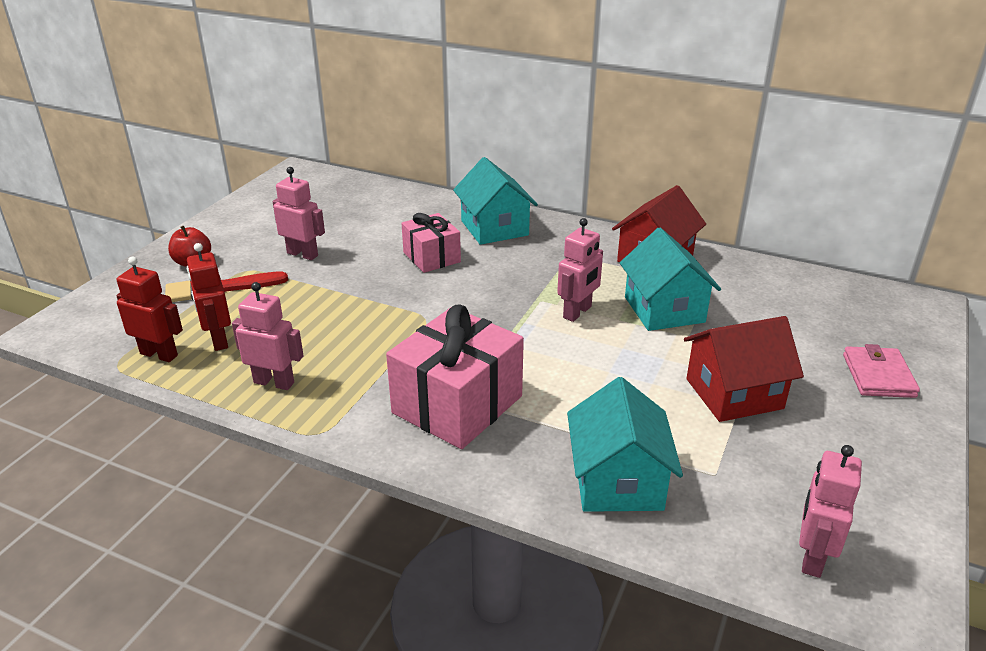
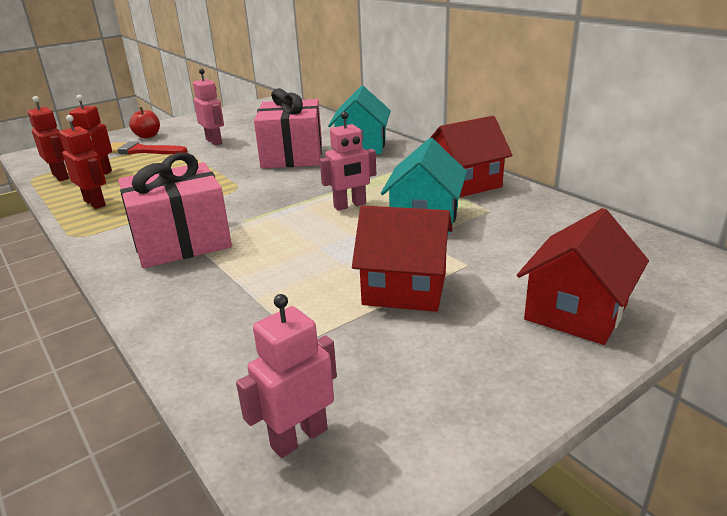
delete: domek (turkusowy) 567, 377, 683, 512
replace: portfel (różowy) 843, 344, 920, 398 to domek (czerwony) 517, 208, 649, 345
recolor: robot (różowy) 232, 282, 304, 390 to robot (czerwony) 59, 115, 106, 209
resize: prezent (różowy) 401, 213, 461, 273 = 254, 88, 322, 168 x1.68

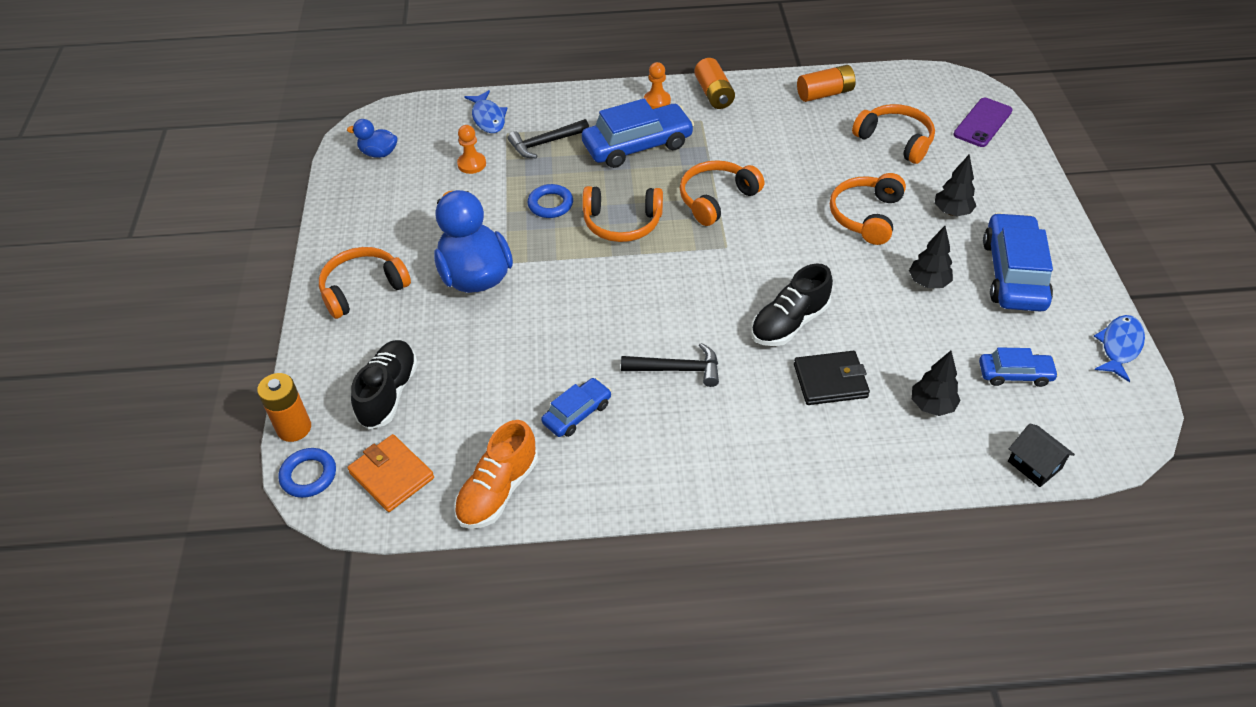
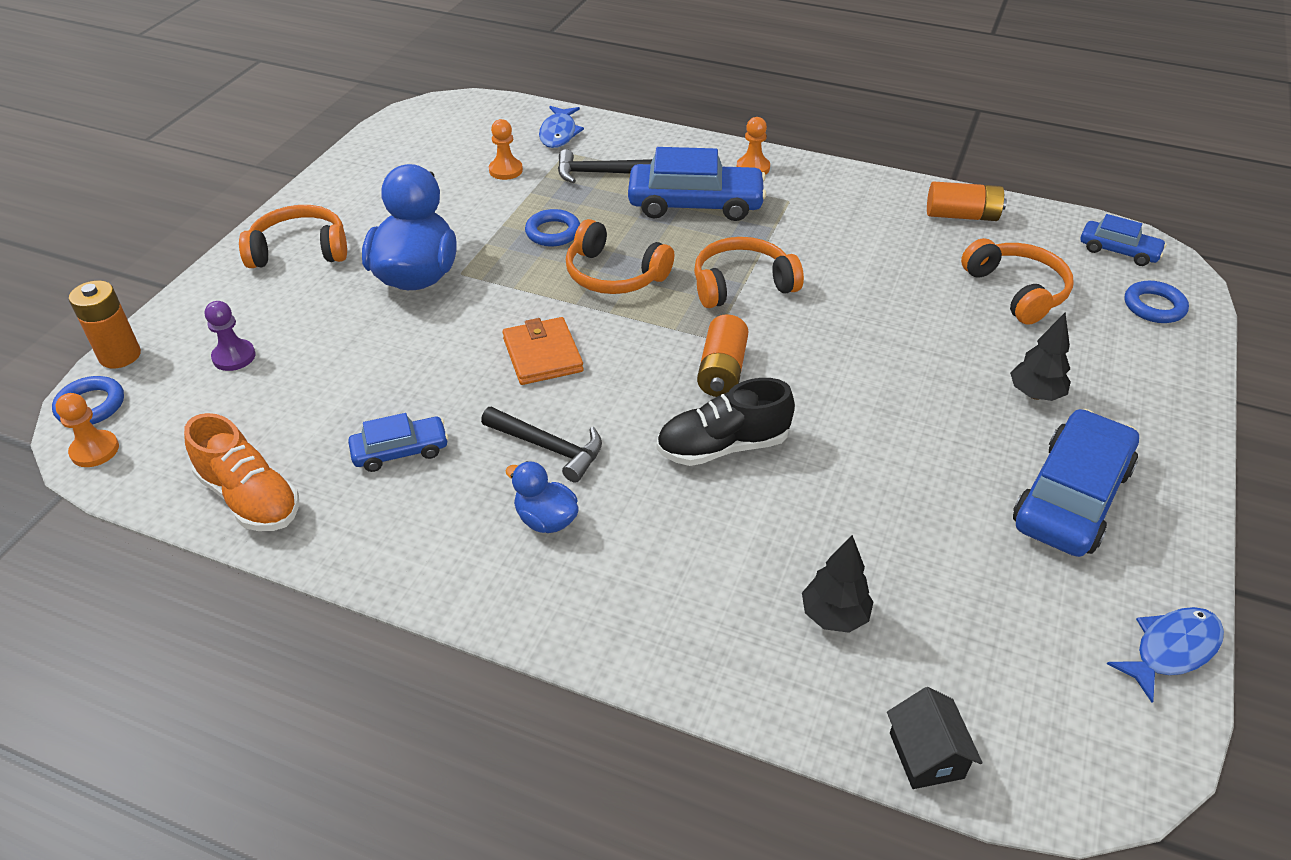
delete: portfel (czarny) 794, 351, 870, 405; słuchawki (pomarańczowy) 830, 173, 906, 245; drzewko (czarny) 909, 226, 953, 288
insert: pionek (pomarańczowy) 55, 393, 119, 467
move: kaczka (niebieski) 347, 119, 398, 158 to 505, 461, 579, 533; portfel (pomarańczowy) 348, 434, 434, 512 to 503, 317, 584, 385; bateria (pomarańczowy) 694, 58, 735, 109 to 697, 314, 748, 397; samochód (niebieski) 979, 347, 1058, 387 to 1081, 214, 1167, 266
replace: but (czarny) 351, 340, 418, 429 to pionek (fioletowy) 205, 301, 256, 371; telefon (fioletowy) 953, 98, 1013, 147 to pierścień (niebieski) 1125, 281, 1189, 323
rotate: but (pomarańczowy) 454, 420, 538, 529 = 184, 413, 299, 531 105 degrees counterclockwise

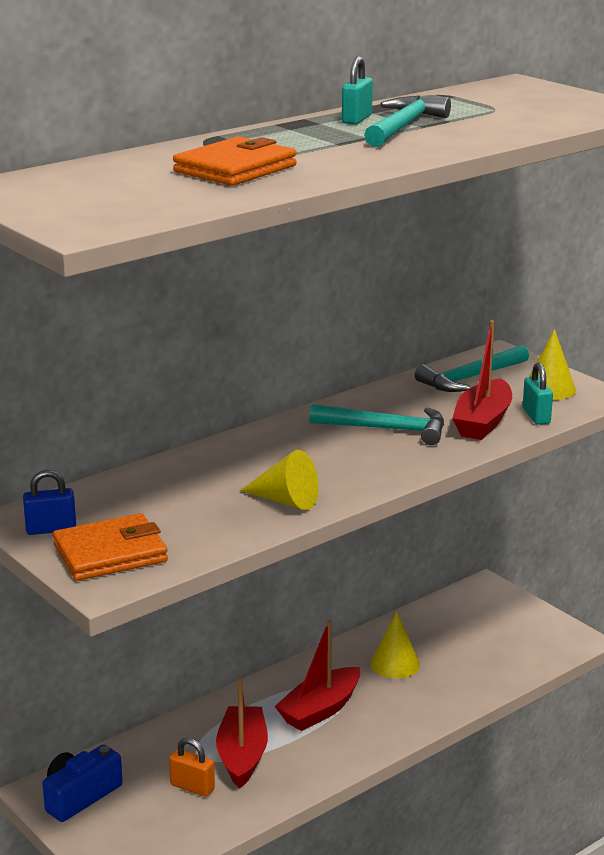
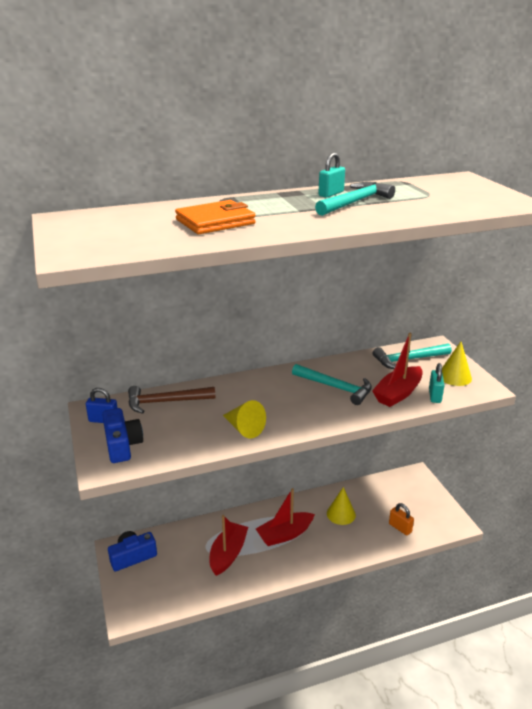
insert: młotek (brązowy) 128, 386, 215, 414
move: kłódka (pomarańczowy) 169, 738, 215, 797 to 389, 503, 414, 535
replace: portfel (pomarańczowy) 53, 513, 168, 581 to aparat fotograficzny (niebieski) 102, 408, 143, 463

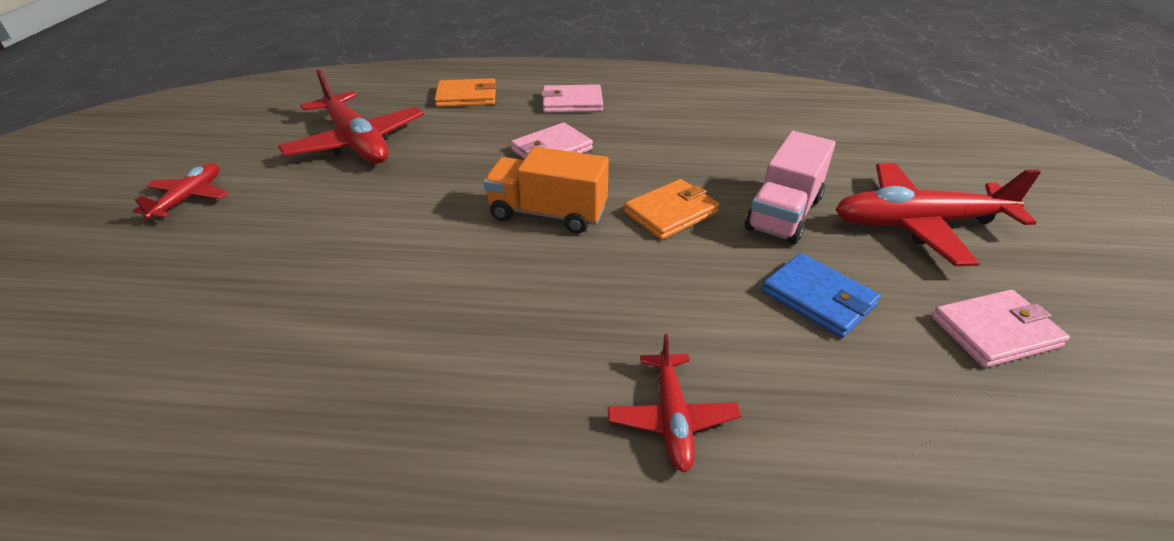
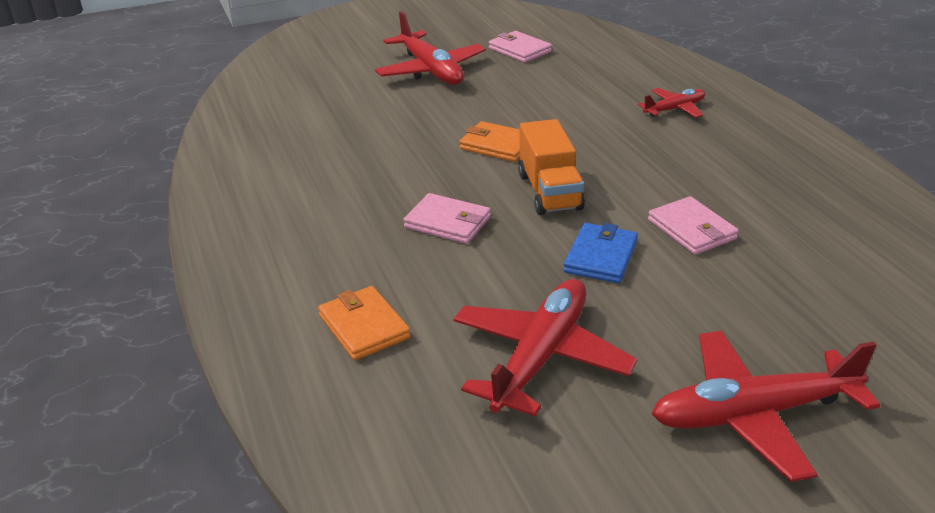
delete: ciężarówka (różowy) 745, 131, 836, 244
move: portfel (różowy) 541, 84, 603, 113 to 648, 196, 739, 255; portfel (niebieski) 762, 253, 881, 338 to 564, 223, 638, 283
resize: samolot (czerwony) 133, 163, 228, 219 = 652, 331, 880, 482 x1.84

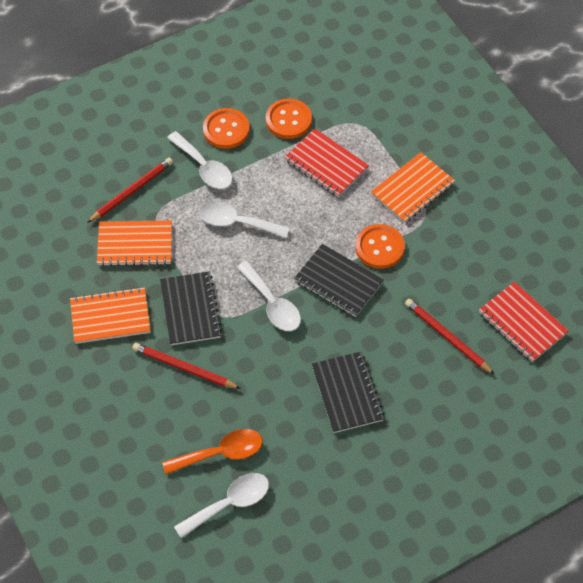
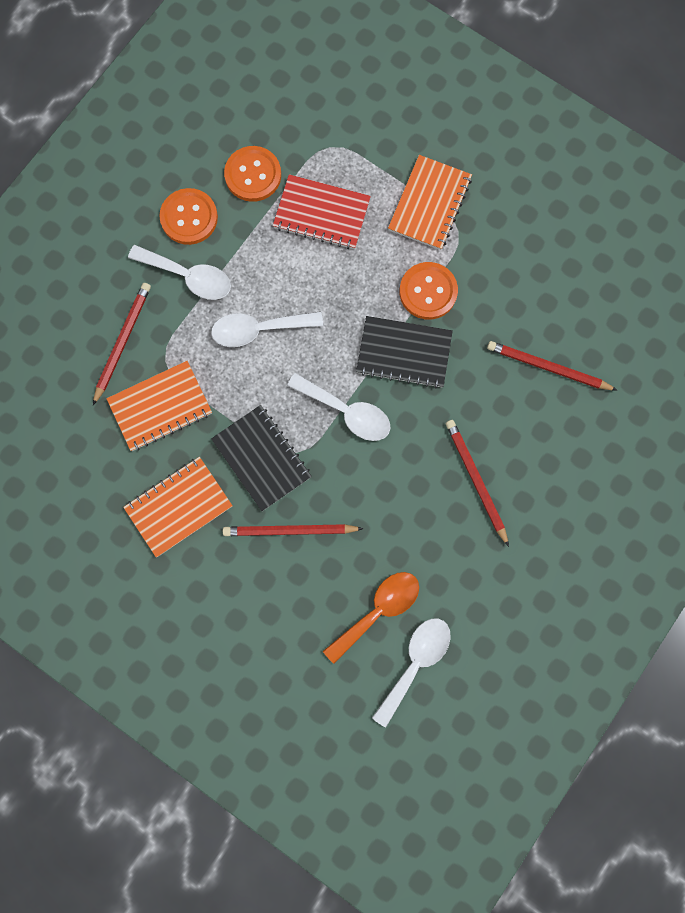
delete: zeszyt (czerwony) 479, 282, 569, 362
replace: zeszyt (czarny) 312, 352, 384, 433 to ołówek (czerwony) 446, 420, 509, 547

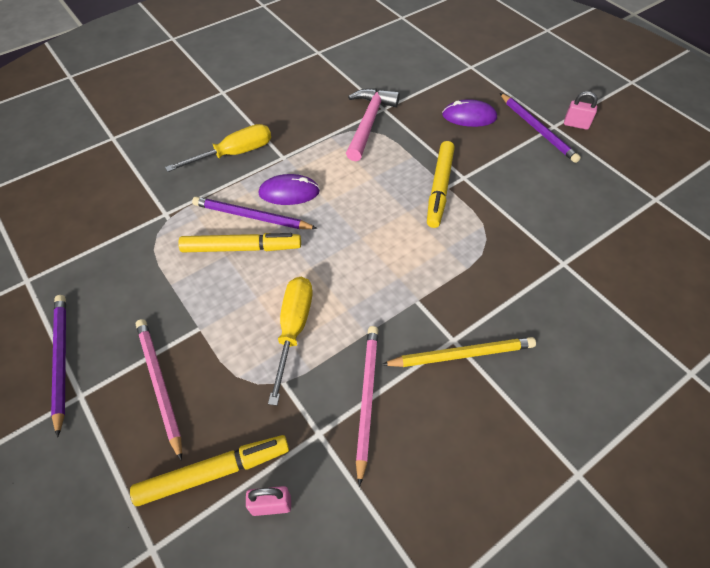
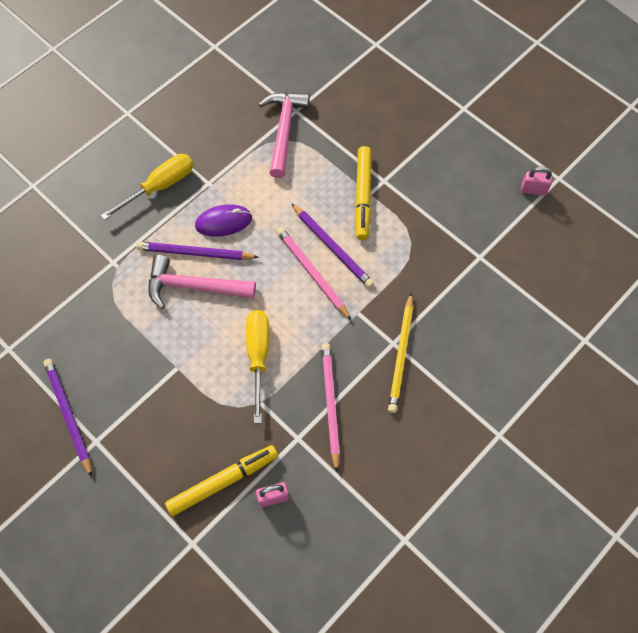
delete: myszka (fioletowy) 442, 99, 497, 127
move: ołówek (różowy) 136, 319, 182, 461 to 276, 227, 351, 320; ołówek (fioletowy) 500, 93, 581, 163 to 291, 203, 374, 288; kłódka (różowy) 564, 92, 598, 130 to 521, 167, 552, 196
replace: flamaster (żółty) 178, 233, 301, 252 to młotek (różowy) 148, 255, 256, 309
rotate: ołówek (żółty) 381, 337, 536, 367 = 388, 292, 413, 413 120 degrees clockwise

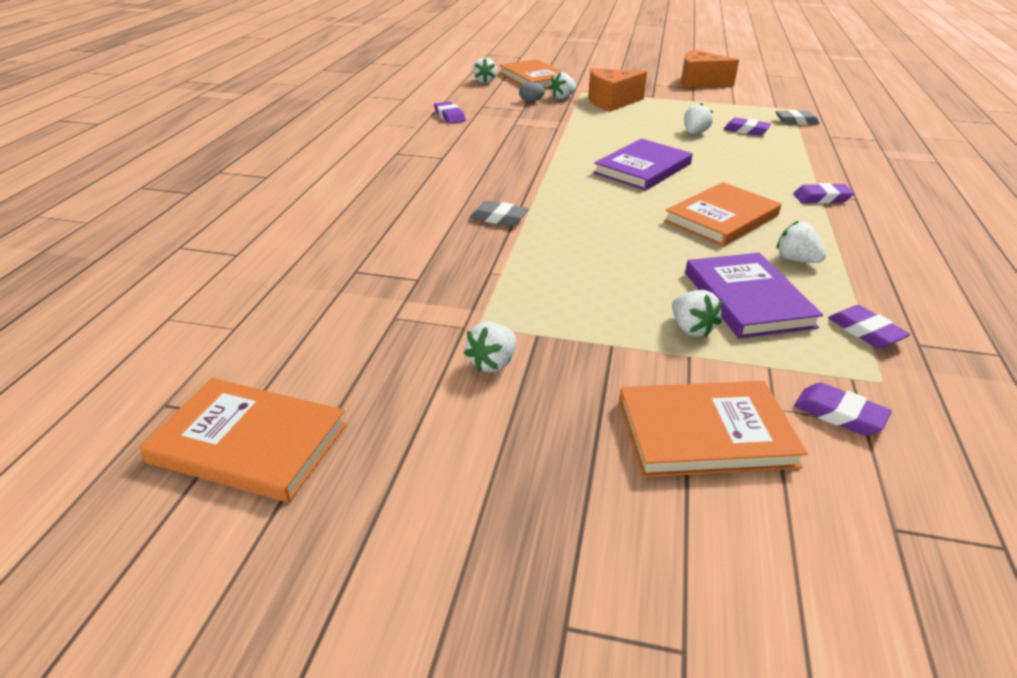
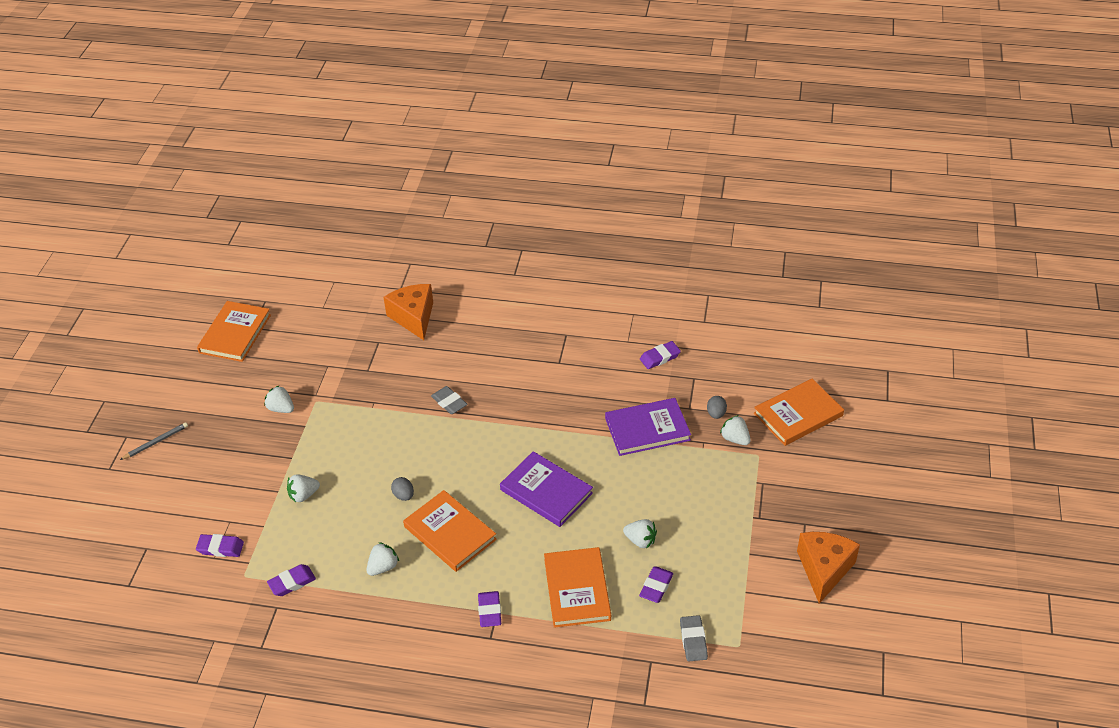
delete: truskawka (biały) 473, 58, 497, 83
insert: ołówek (szary) 120, 422, 188, 460; jajko (szary) 391, 477, 414, 501
move: ser (pomarańczowy) 588, 68, 647, 112 to 384, 284, 433, 340; książka (pomarańczowy) 619, 381, 808, 477 to 544, 547, 611, 628; książka (fioletowy) 685, 253, 823, 338 to 605, 398, 691, 456
rotate: gumka do mazania (szary) 470, 201, 529, 226 = 431, 386, 467, 414 60 degrees counterclockwise; gumka do mazania (fioletowy) 794, 383, 892, 436 = 196, 534, 244, 557 60 degrees clockwise

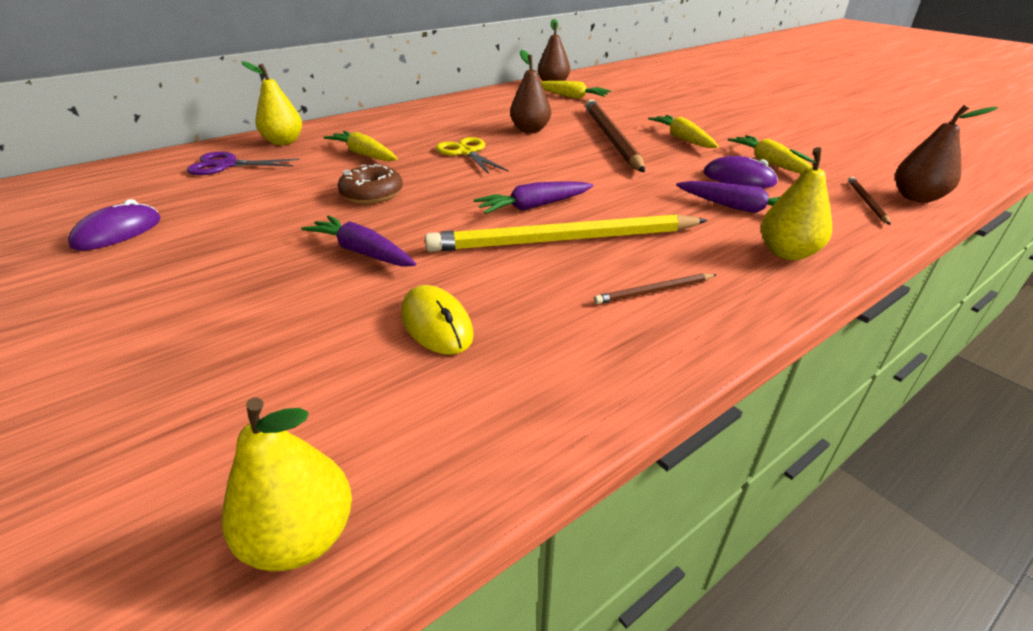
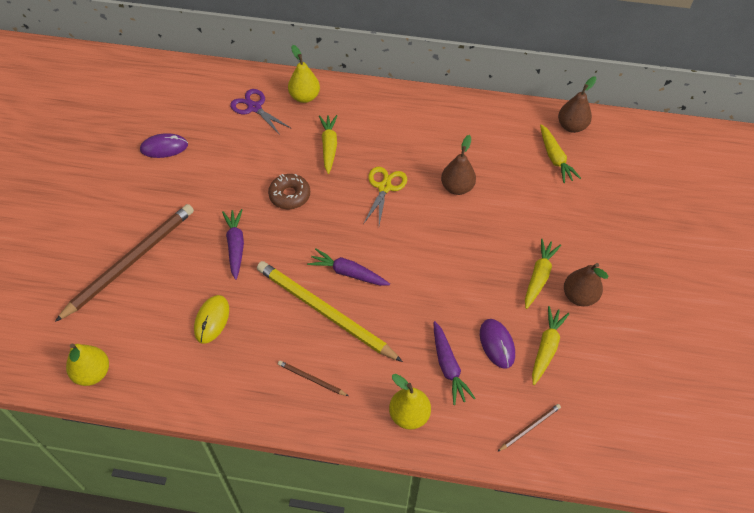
move: ołówek (brązowy) 585, 99, 645, 172 to 55, 204, 194, 322; gruszka (brązowy) 895, 105, 998, 203 to 564, 263, 609, 306

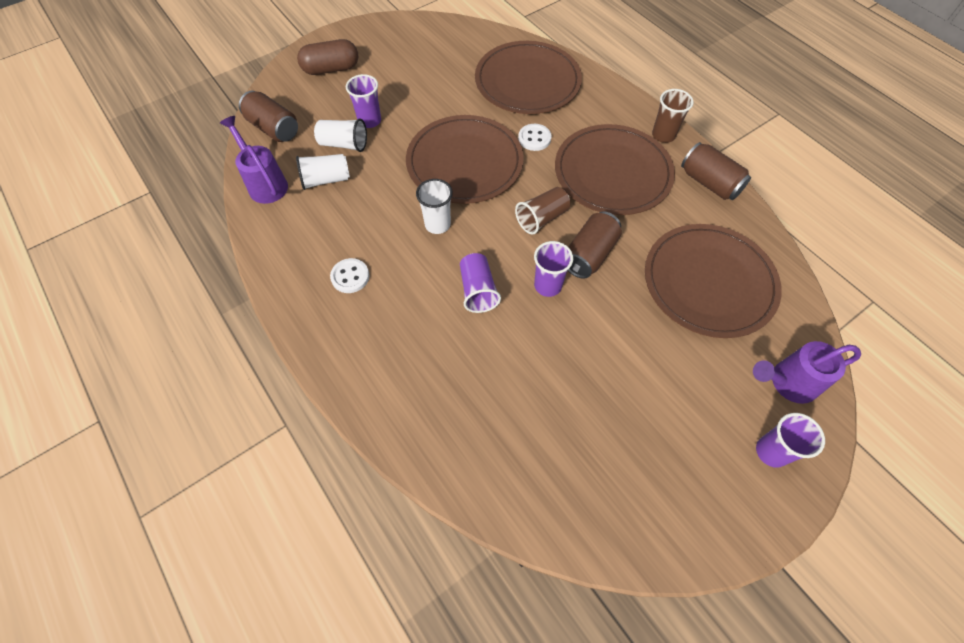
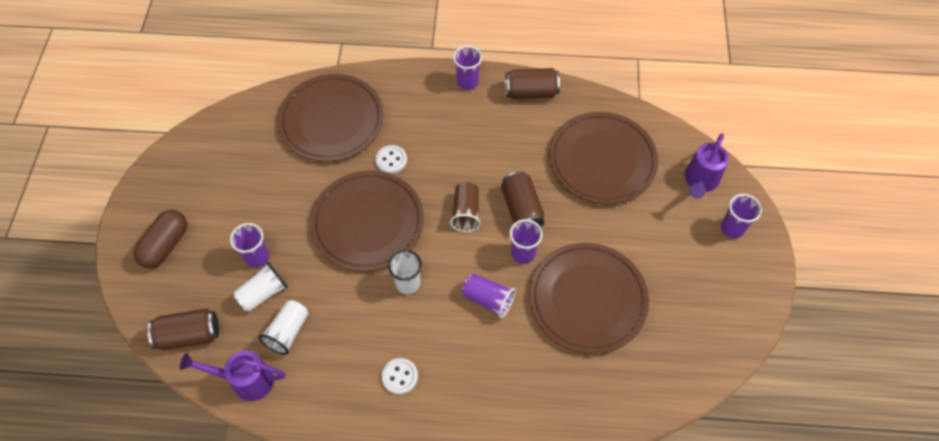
move: talerz (brązowy) 555, 124, 675, 215 to 529, 243, 649, 354
recolor: szklanka (brązowy) 652, 89, 693, 143 to szklanka (fioletowy) 453, 46, 482, 90

